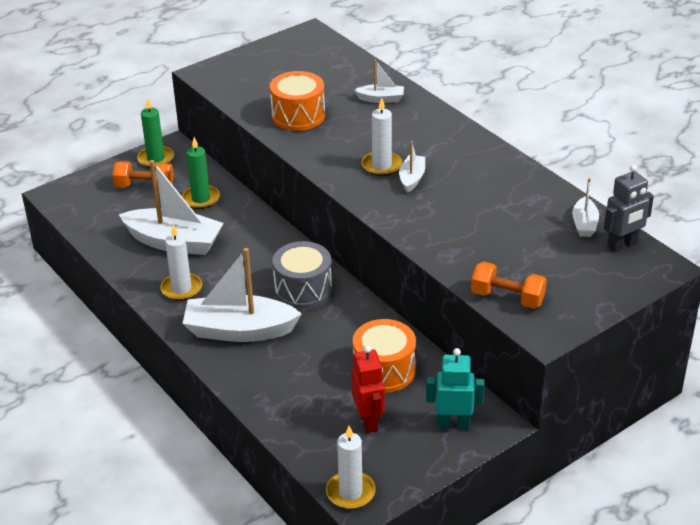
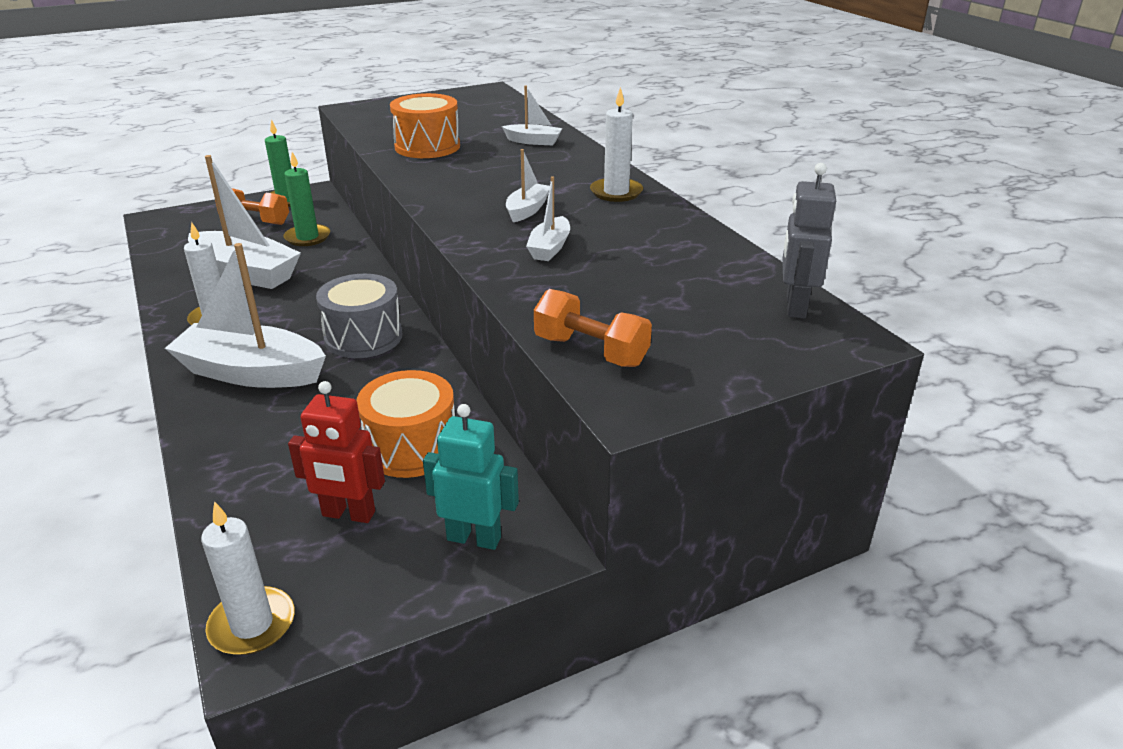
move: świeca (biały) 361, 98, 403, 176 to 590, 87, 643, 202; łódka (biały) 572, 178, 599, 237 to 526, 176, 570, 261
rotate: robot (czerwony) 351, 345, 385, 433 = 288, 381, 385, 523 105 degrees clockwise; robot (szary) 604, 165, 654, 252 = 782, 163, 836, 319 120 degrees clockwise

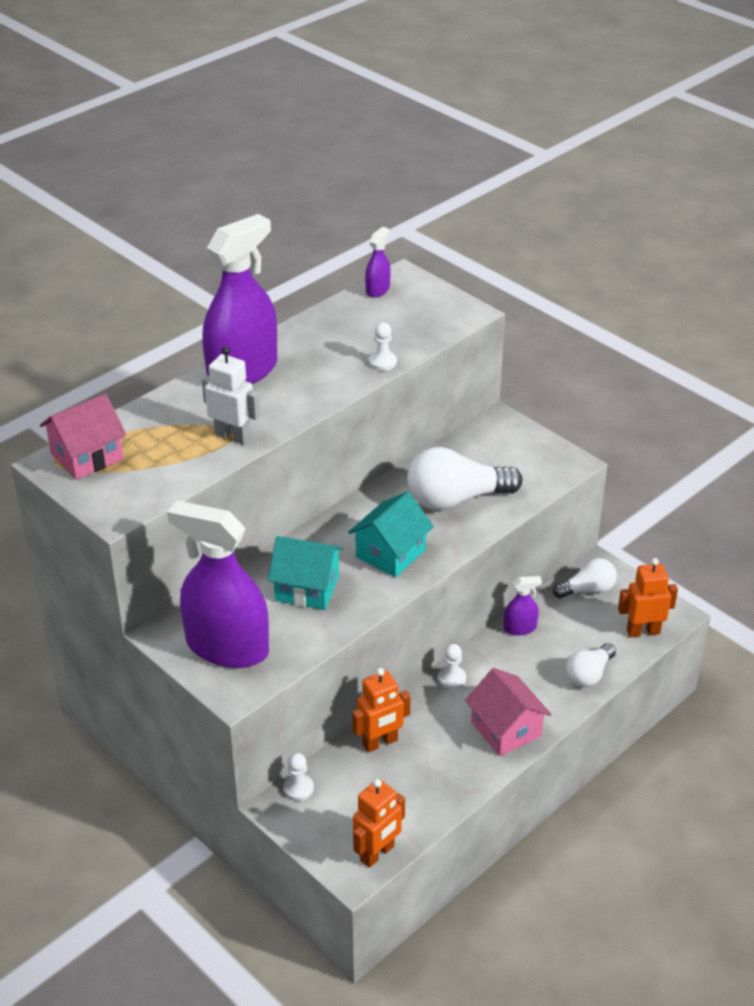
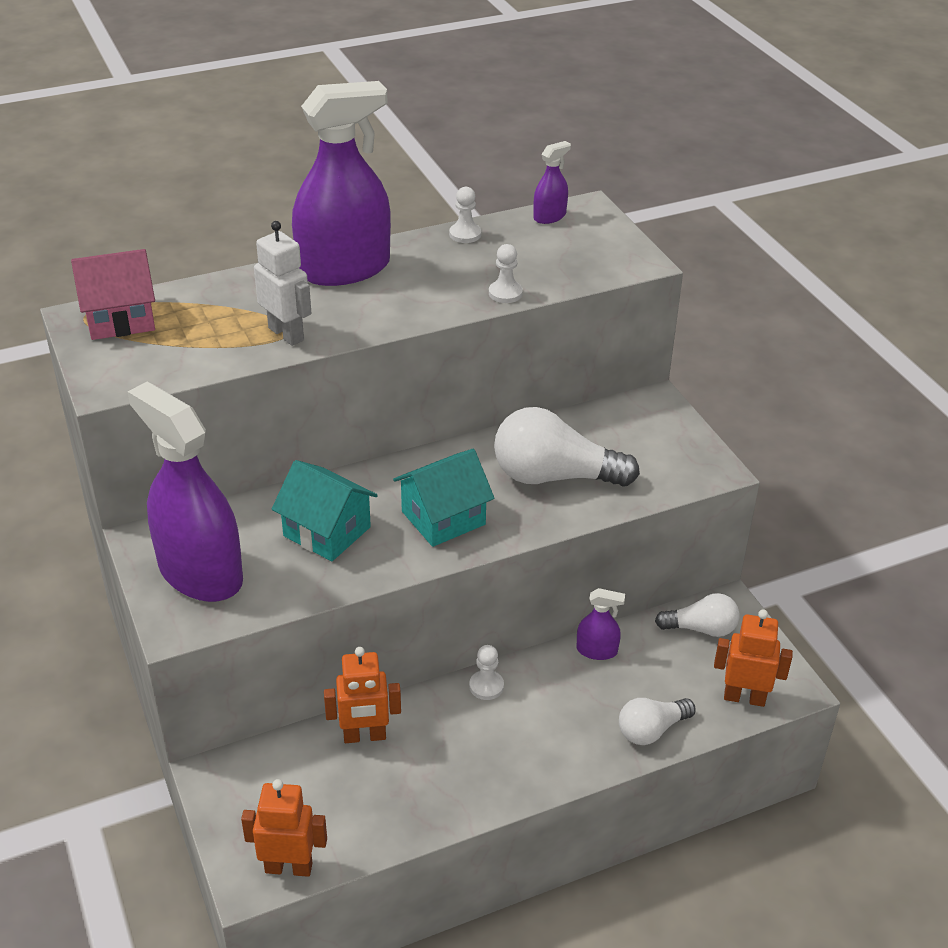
delete: domek (różowy) 465, 668, 551, 756
move: pionek (biały) 283, 753, 314, 801 to 449, 187, 481, 243
rotate: robot (pomarańczowy) 353, 779, 405, 868 = 241, 779, 327, 877 150 degrees counterclockwise

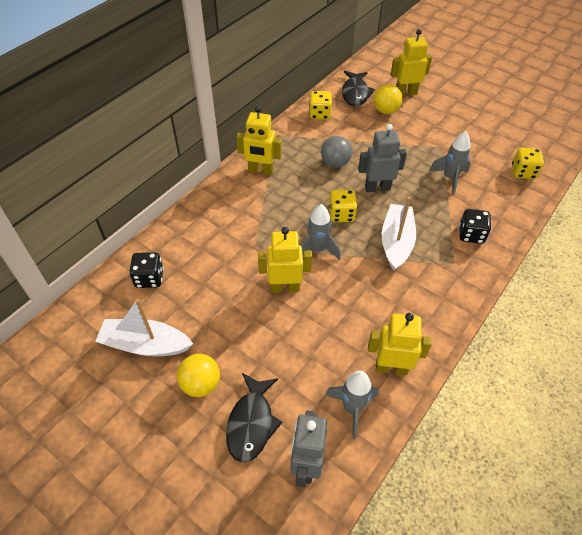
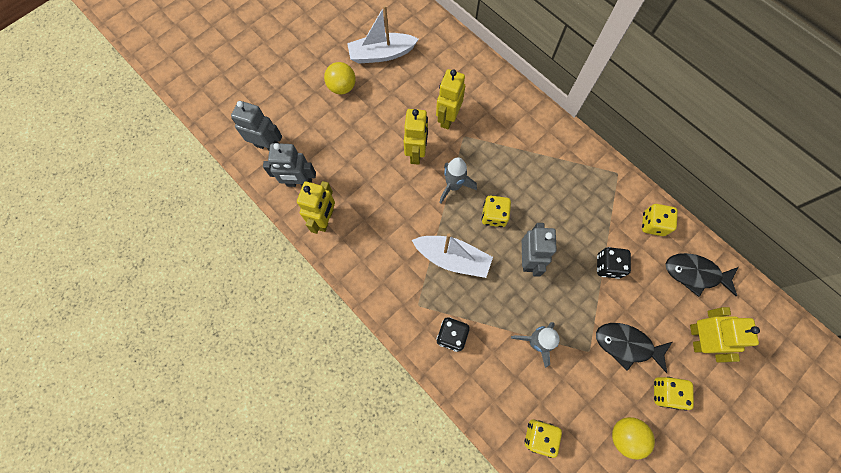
delete: piłka (szary) 321, 136, 352, 168
insert: kostka do gry (żółty) 654, 377, 694, 411
move: kostka do gry (czarny) 129, 252, 164, 288 to 597, 247, 631, 279; ryba (czarny) 226, 373, 282, 462 to 596, 323, 672, 373; robot (żółty) 236, 106, 282, 176 to 436, 69, 465, 129; piłka (żółty) 374, 84, 402, 114 to 612, 417, 655, 460
replace: rakieta (szary) 325, 371, 379, 439 to robot (szary) 263, 143, 316, 187
rotate: łódka (biały) 95, 299, 193, 356 = 347, 5, 419, 64 120 degrees counterclockwise

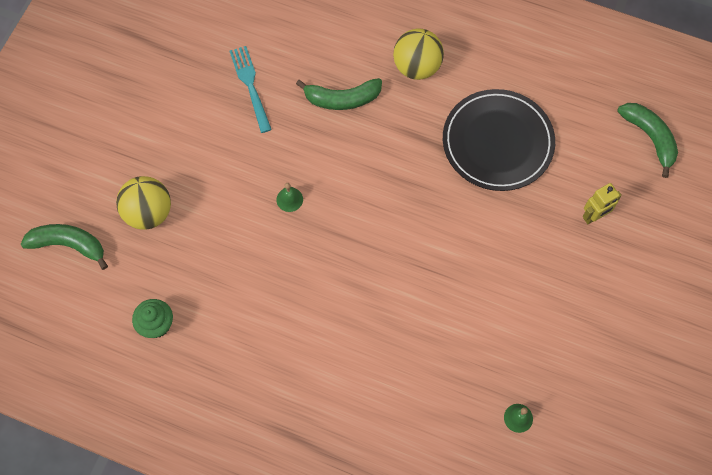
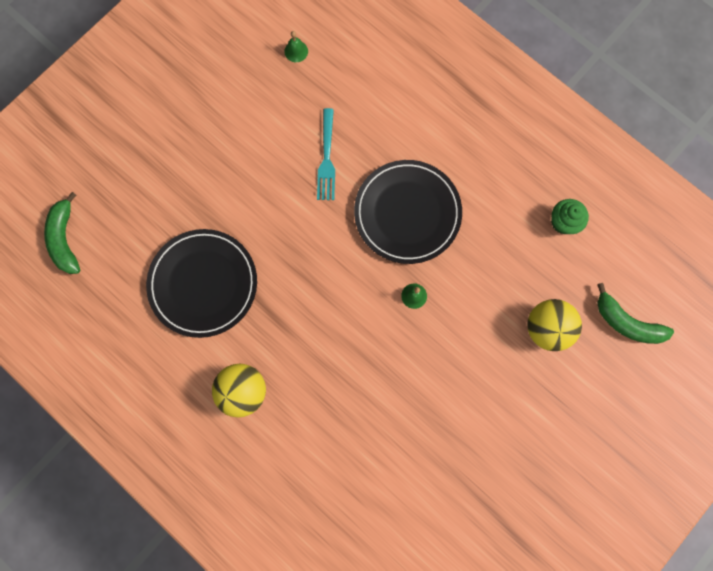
delete: banan (zielony) 296, 78, 382, 110; robot (żółty) 583, 183, 622, 224
insert: talerz (czarny) 354, 160, 462, 264
move: widelec (turkusowy) 230, 46, 272, 133 to 317, 108, 335, 200

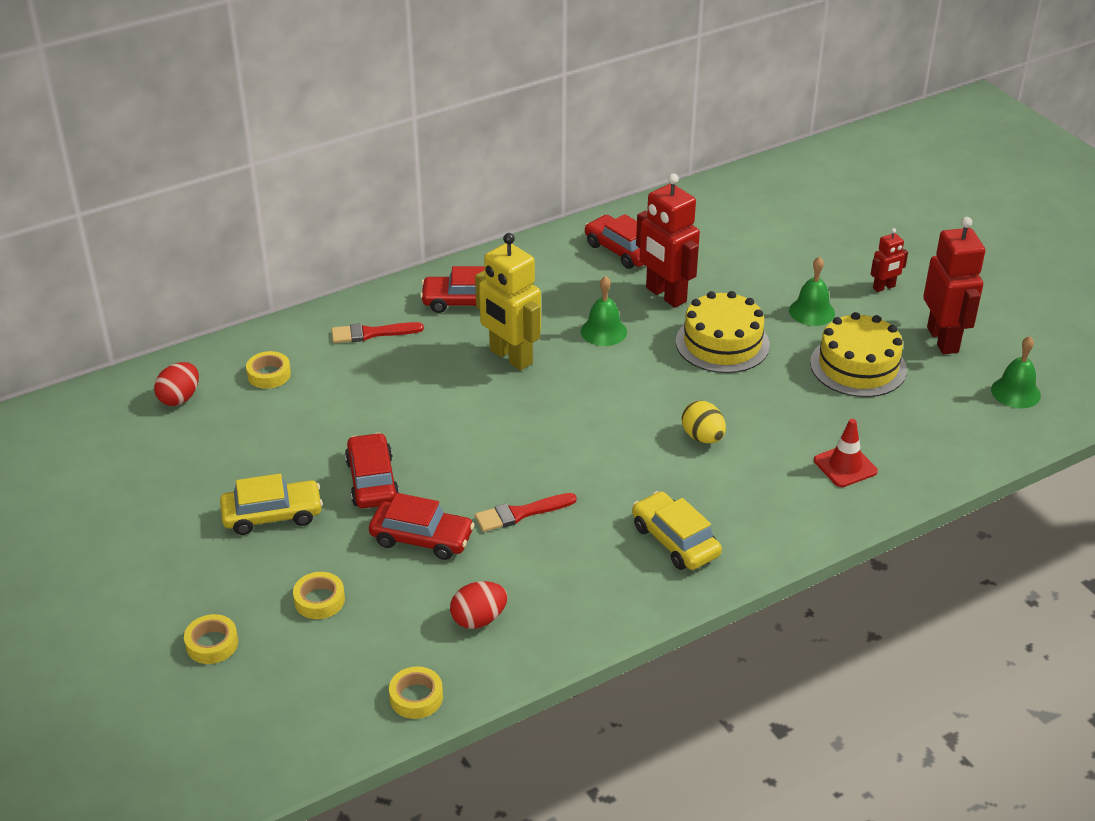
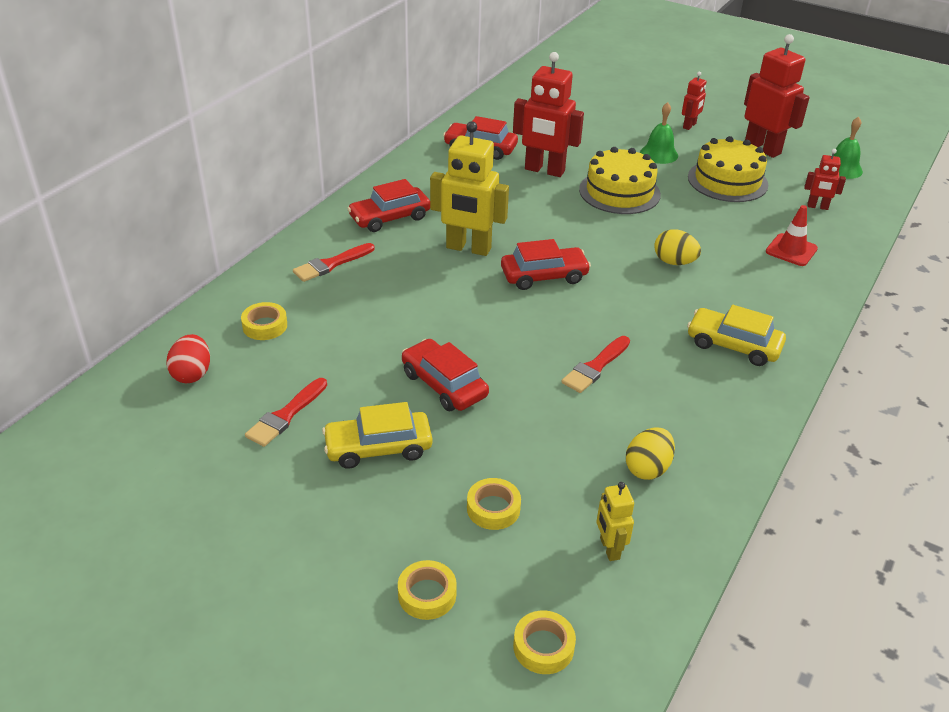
delete: dzwonek (zielony) 581, 276, 627, 346
insert: pędzel (czerwony) 245, 378, 327, 447; robot (żółty) 596, 482, 634, 561; robot (czerwony) 804, 149, 846, 210
move: samochód (czerwony) 369, 493, 475, 560 to 501, 239, 591, 290; taśma klejąca (żółty) 389, 666, 443, 719 to 513, 611, 576, 674
recolor: jajko (czerwony) 450, 581, 507, 629 to jajko (żółty) 626, 427, 675, 480
rotate: samochód (żółty) 220, 474, 323, 535 = 322, 402, 432, 469 150 degrees counterclockwise

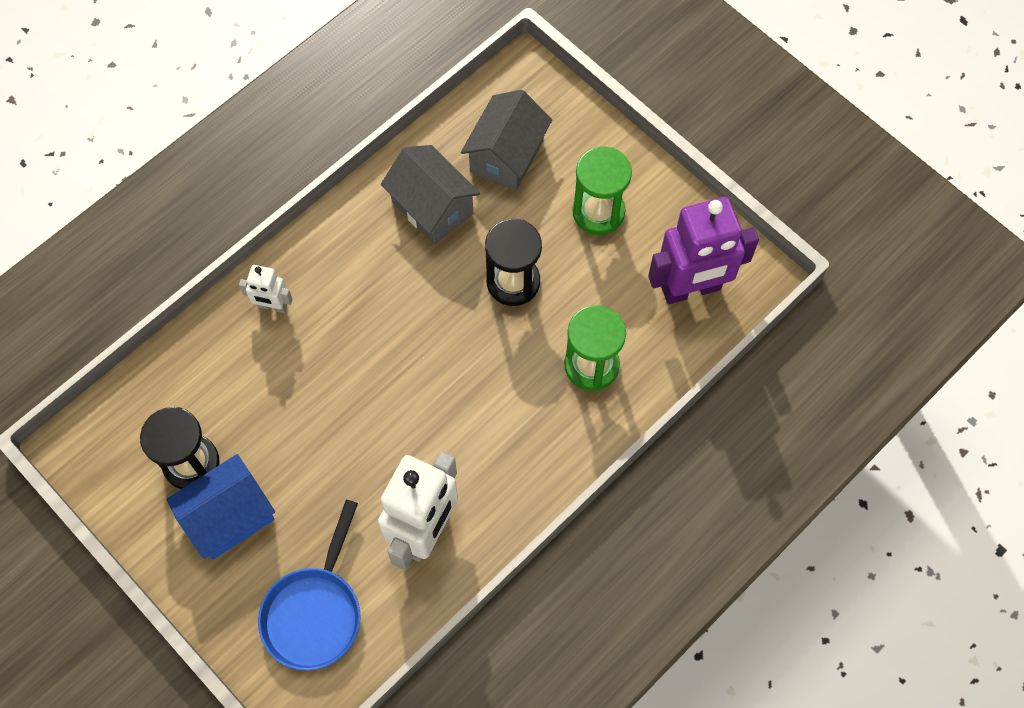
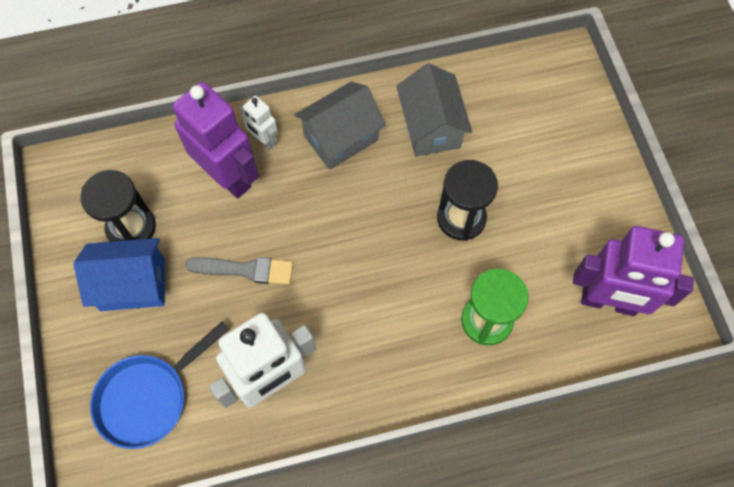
delete: klepsydra (zielony) 572, 147, 632, 235
insert: robot (fioletowy) 173, 82, 259, 198; pędzel (szary) 185, 257, 293, 285
move: domek (szary) 461, 90, 552, 191 to 295, 82, 385, 170

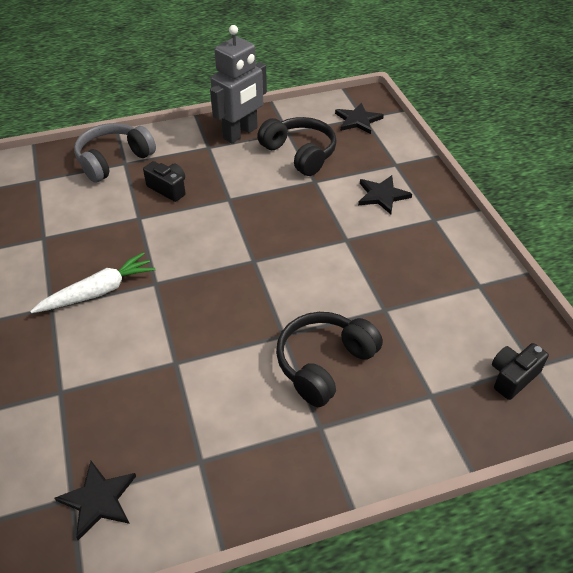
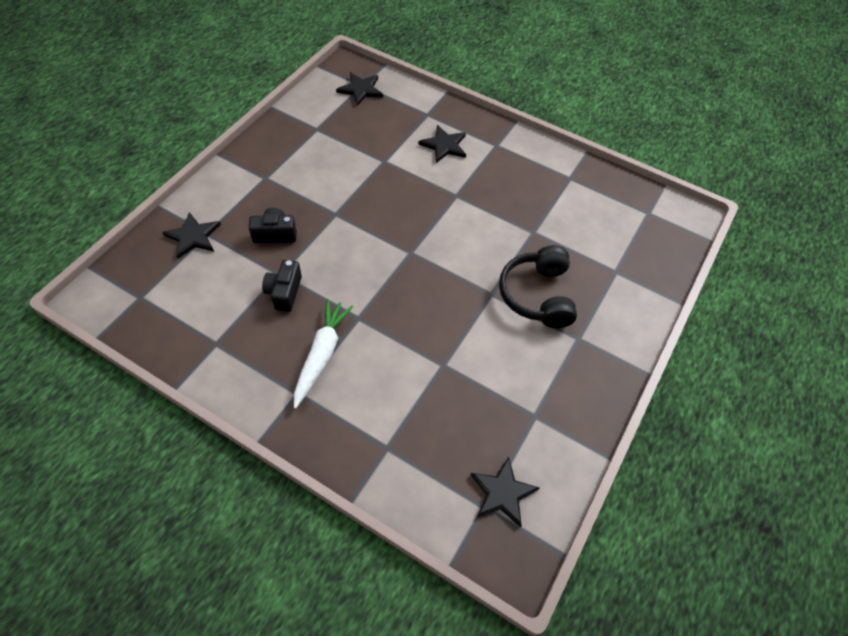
delete: robot (szary) 210, 25, 267, 143; słuchawki (czarny) 257, 117, 337, 176
move: aparat fotograficzny (czarny) 492, 343, 549, 400 to 262, 260, 302, 312
replace: słuchawki (szary) 74, 123, 156, 182 to gwiazda (czarny) 162, 212, 221, 259

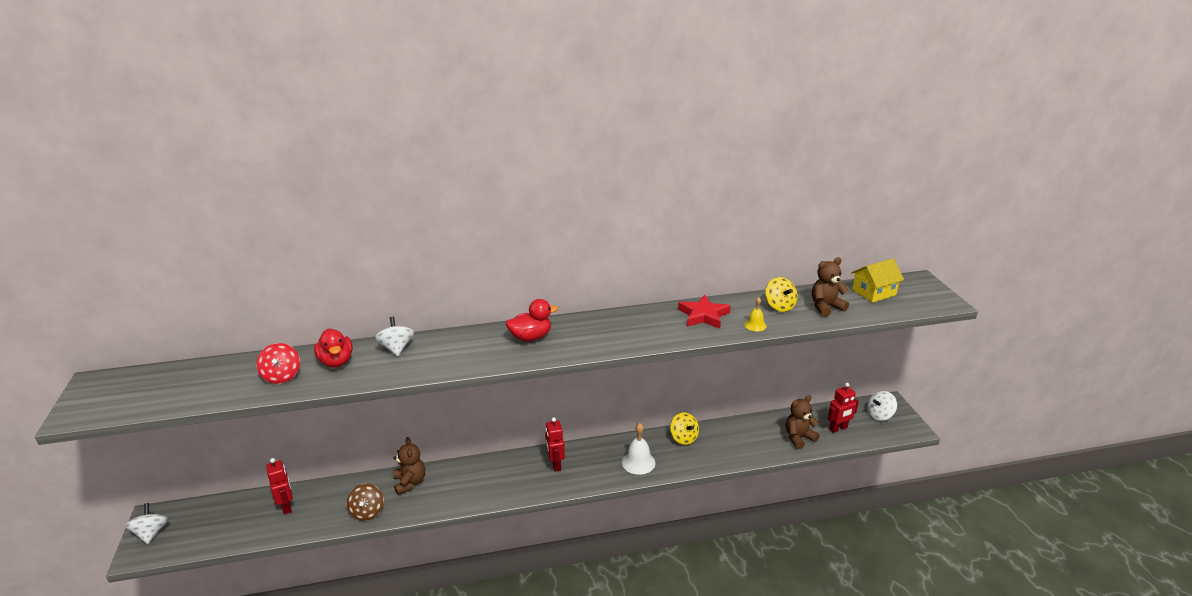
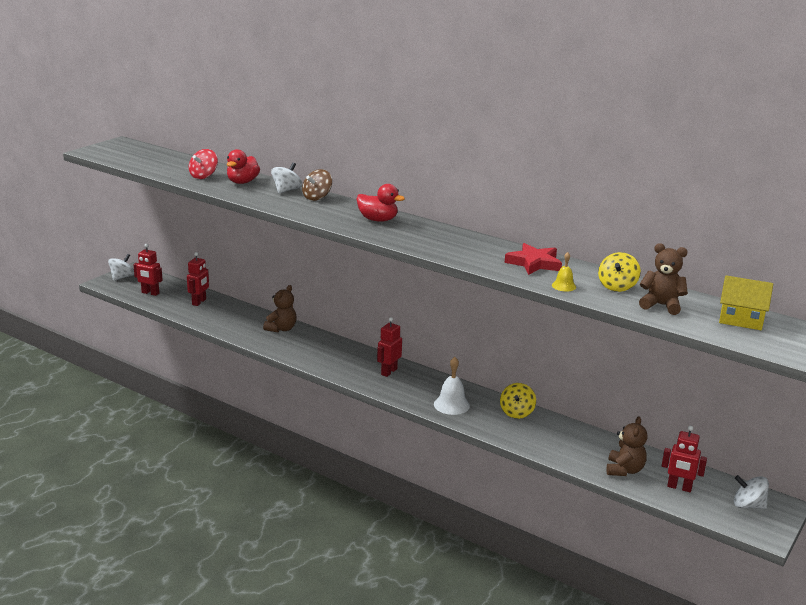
insert: robot (czerwony) 133, 244, 163, 296
move: bączek (brązowy) 347, 484, 384, 521 to 302, 169, 332, 201
rotate: miś (brązowy) 786, 395, 820, 449 = 606, 416, 647, 476 90 degrees clockwise

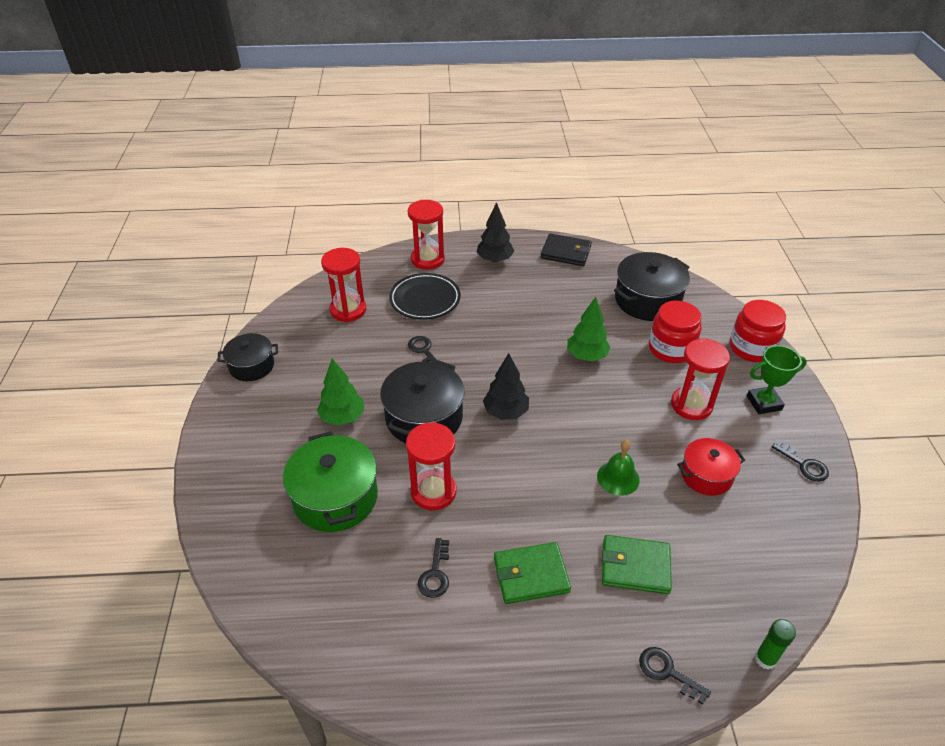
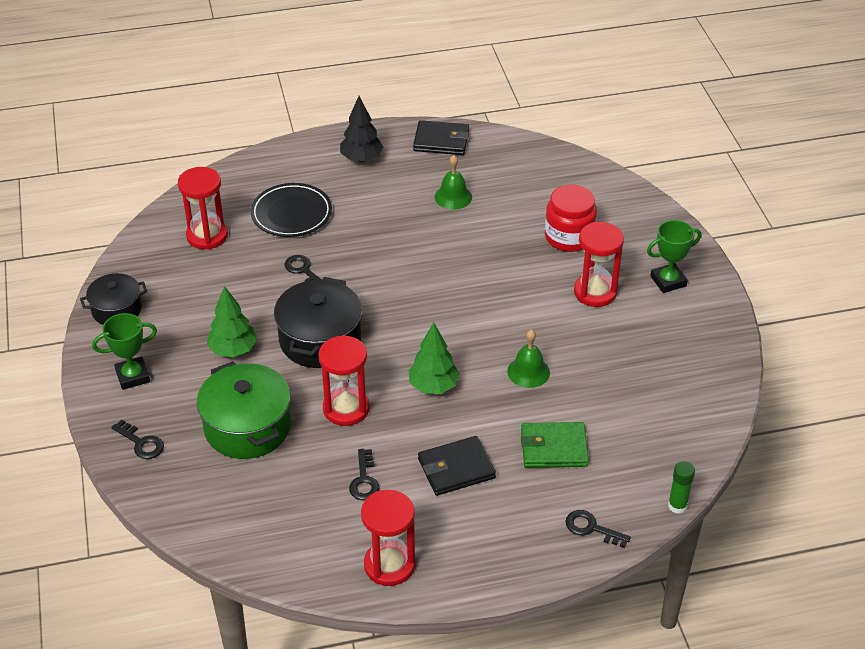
delete: drzewko (czarny) 483, 353, 529, 420; garnek (czarny) 614, 252, 690, 321; garnek (czerwony) 677, 438, 745, 496; słoik (czerwony) 730, 300, 786, 362
insert: puchar (zielony) 92, 313, 157, 390; dzwonek (zielony) 435, 155, 472, 209
move: klepsydra (czerwony) 408, 200, 445, 270 to 361, 490, 415, 586; drzewko (zielony) 567, 297, 611, 361 to 408, 322, 460, 394; klucz (czarny) 772, 440, 829, 482 to 111, 420, 164, 459
recolor: portfel (zielony) 494, 542, 571, 604 to portfel (czarny) 418, 436, 496, 496

